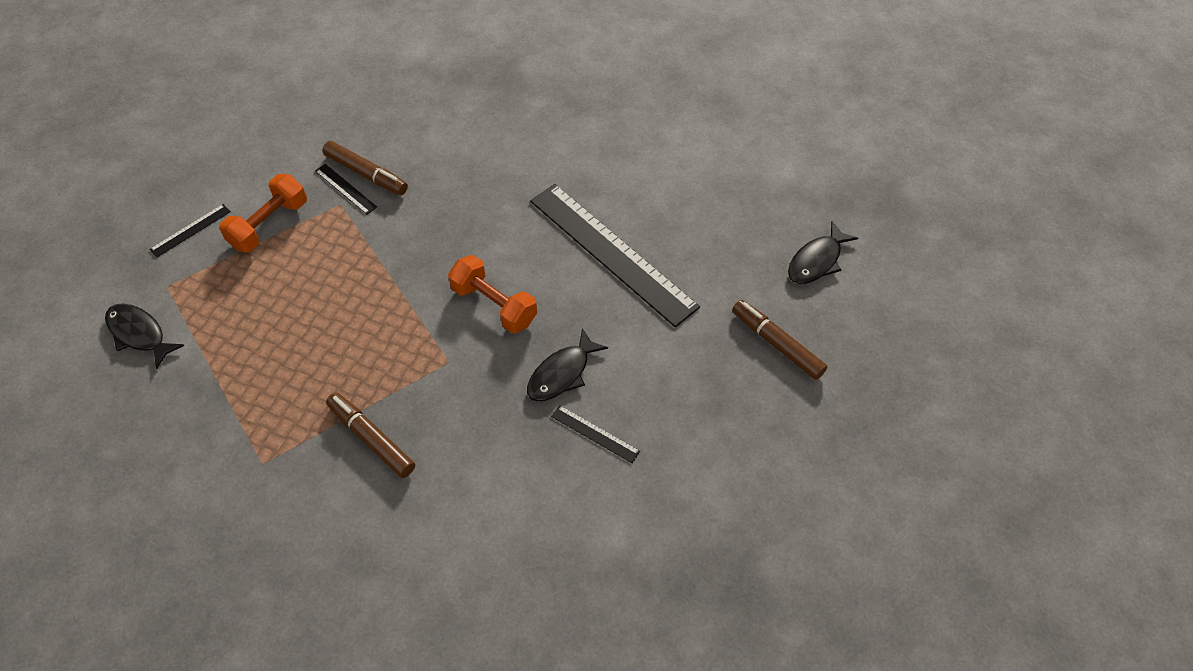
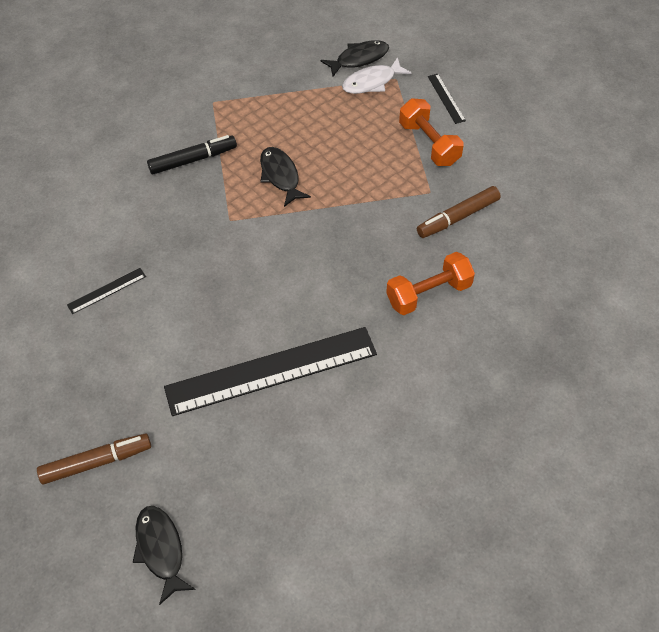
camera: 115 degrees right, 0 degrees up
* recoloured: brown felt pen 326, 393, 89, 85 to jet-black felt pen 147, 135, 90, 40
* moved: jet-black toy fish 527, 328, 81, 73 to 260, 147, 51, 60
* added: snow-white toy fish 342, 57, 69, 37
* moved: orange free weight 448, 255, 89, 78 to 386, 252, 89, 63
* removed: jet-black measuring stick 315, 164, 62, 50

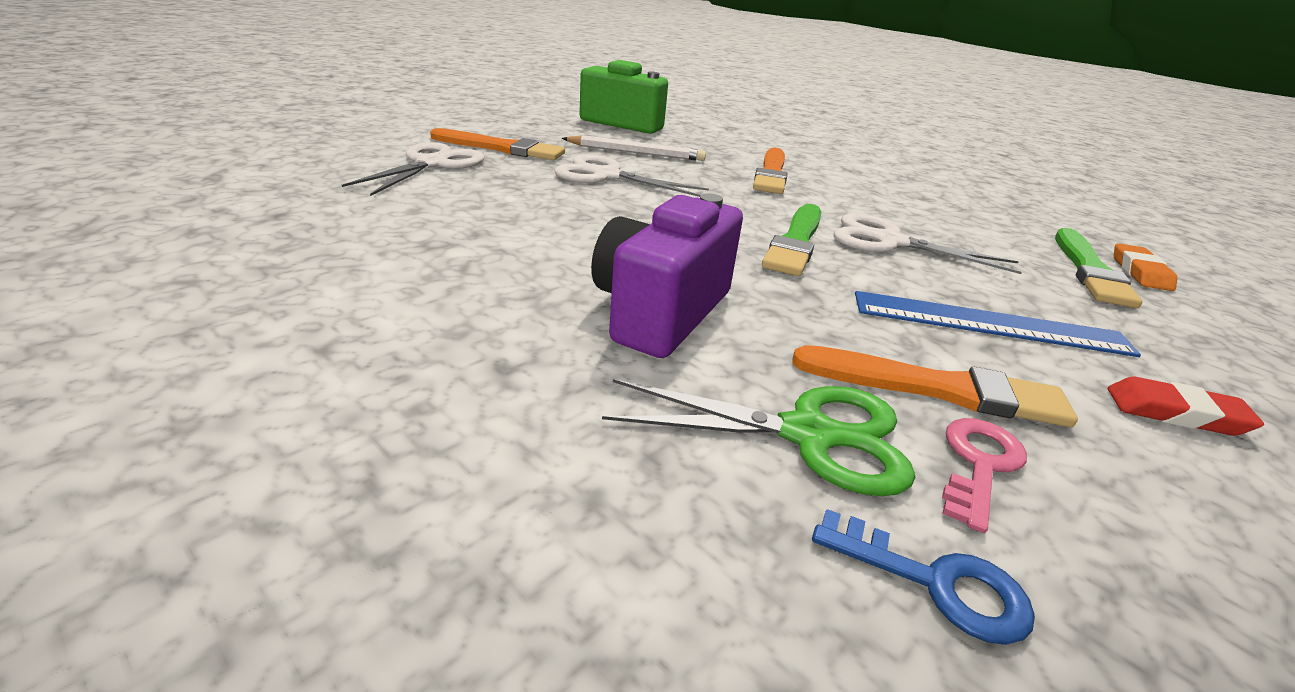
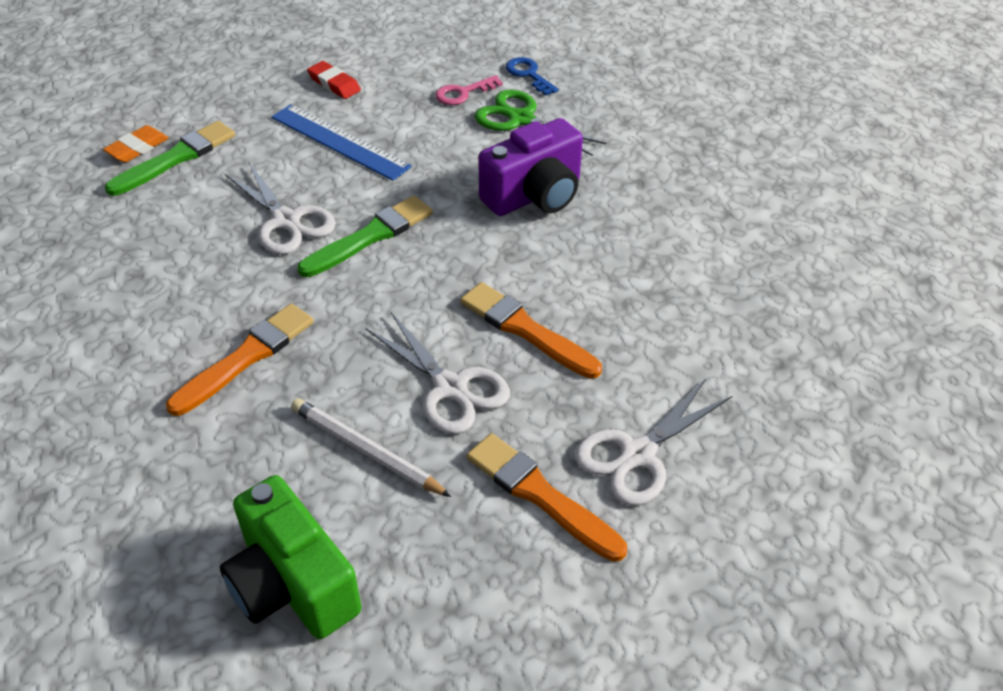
camera: 150 degrees left, 15 degrees up
* moved: orange paintbrush 792, 345, 286, 82 to 460, 282, 142, 97

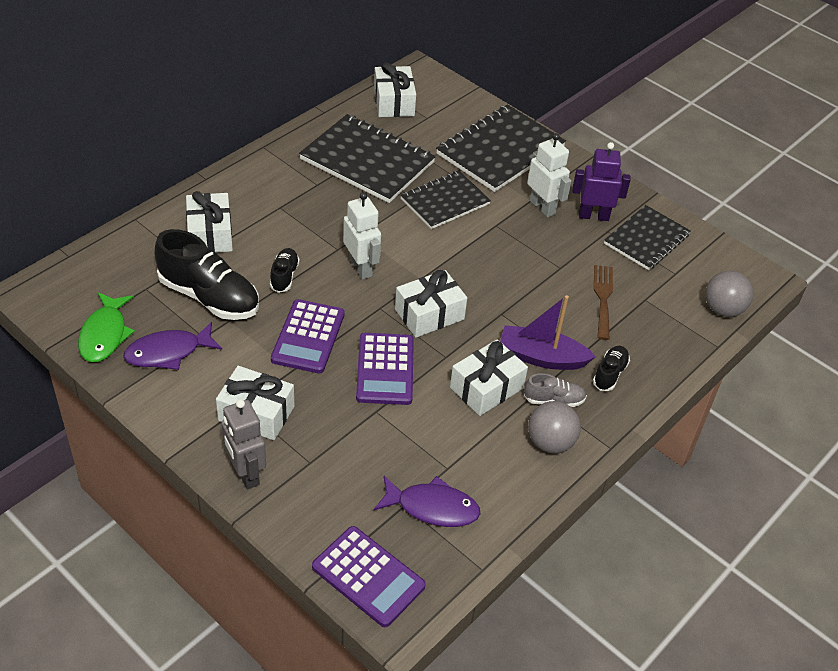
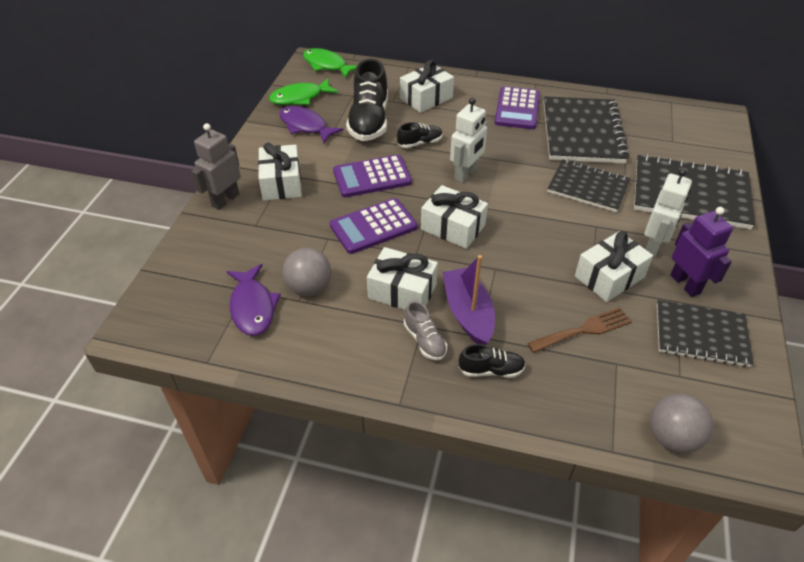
camera: 65 degrees right, 0 degrees up
* moved: gray ball 528, 401, 53, 53 to 282, 248, 50, 48
* added: leaf-green toy fish 303, 48, 54, 30
* moved: violet calculator 312, 526, 114, 101 to 495, 86, 45, 43
* moved: snow-white present 374, 62, 42, 55 to 575, 231, 78, 71

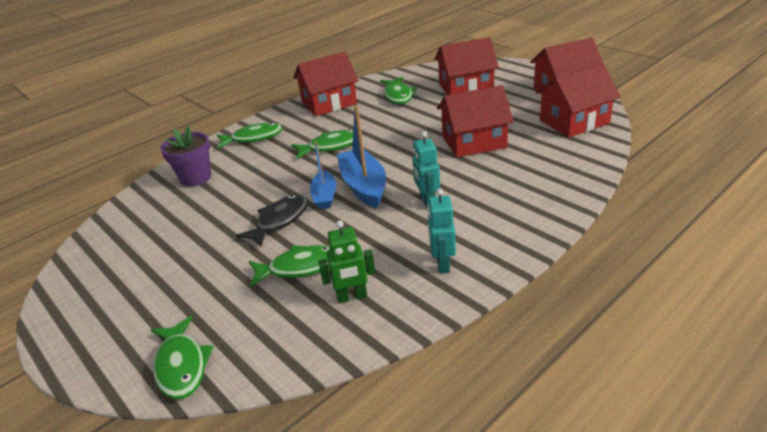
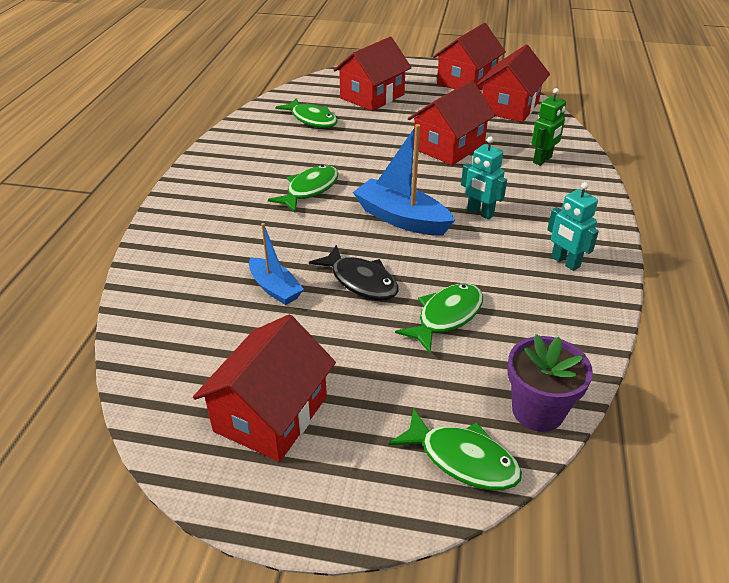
camera: 40 degrees left, 5 degrees up
* moved: red cottage 293, 52, 66, 64 to 193, 314, 143, 148
* moved: blue sailboat 310, 142, 26, 67 to 249, 223, 55, 82
* turned: jet-black toy fish 236, 194, 72, 53 = 309, 245, 90, 55 135 degrees clockwise
* moved: violet potted plant 160, 126, 51, 61 to 507, 334, 86, 98
* moved: leaf-green robot figure 318, 221, 57, 82 to 531, 88, 35, 78
* removed: leaf-green toy fish 217, 123, 66, 25

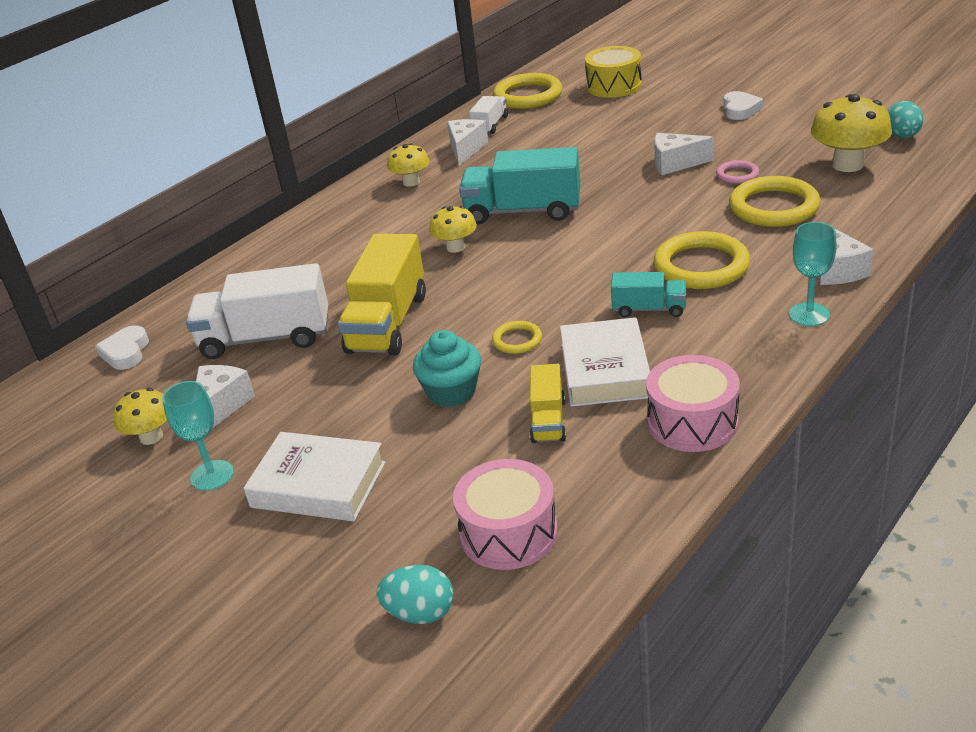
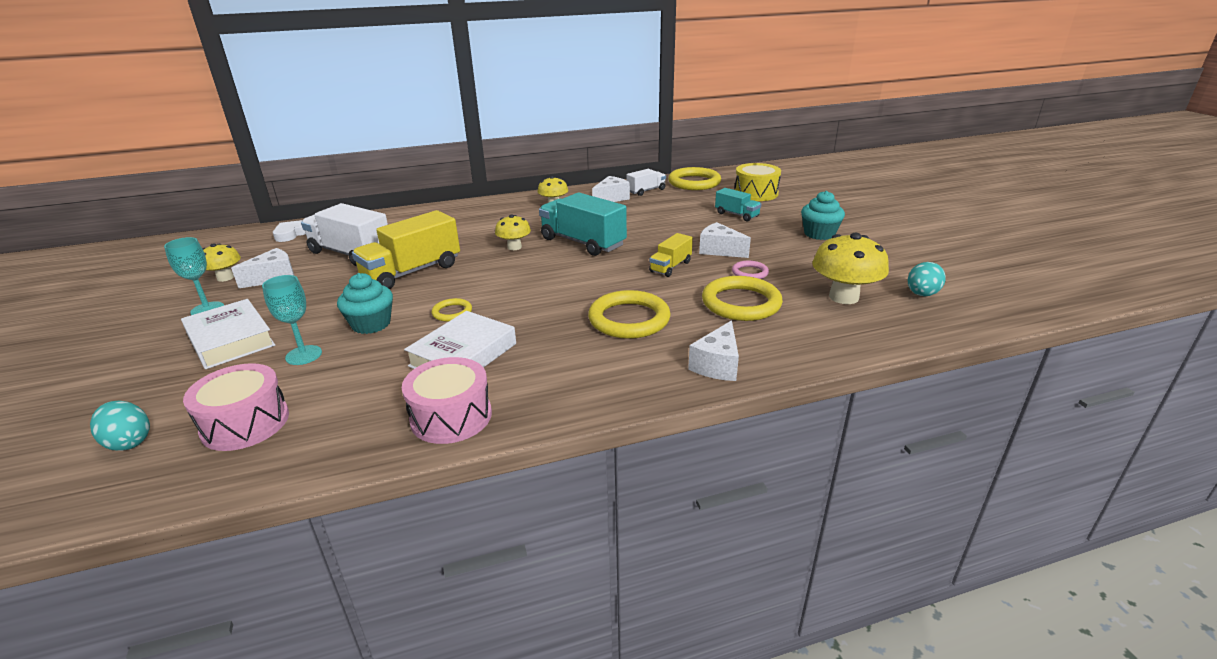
camera: 30 degrees right, 5 degrees down
* moved: aqua goblet 789, 222, 48, 104 to 262, 275, 60, 90
* moved: bright yellow toy truck 530, 364, 36, 79 to 649, 233, 44, 44
* moved: aqua toy truck 611, 272, 75, 45 to 715, 188, 46, 33
* replaced: snow-white love heart 723, 91, 40, 29 to aqua cupcake 801, 191, 44, 49

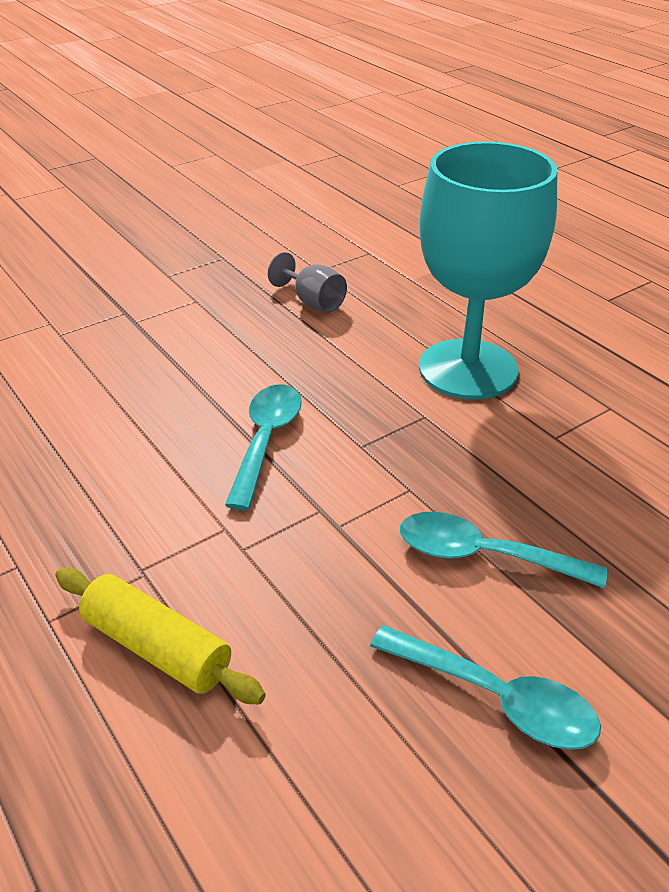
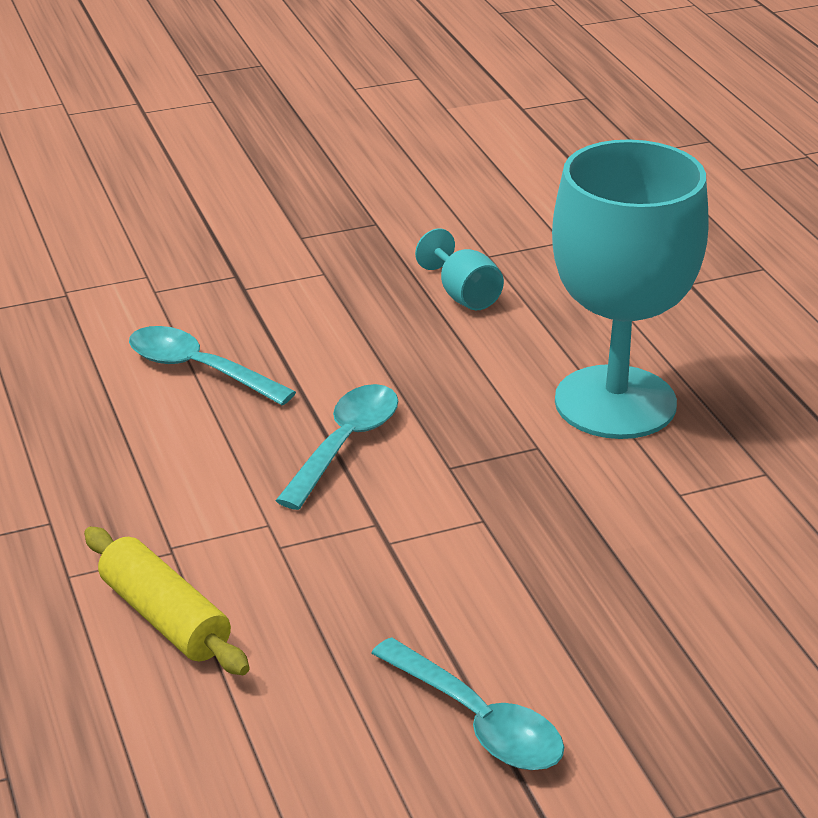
camera: 15 degrees right, 5 degrees down
* moved: aqua tablespoon 400, 512, 207, 76 to 129, 326, 167, 80
* recoloured: gray goblet 268, 252, 79, 61 to aqua goblet 415, 228, 89, 82

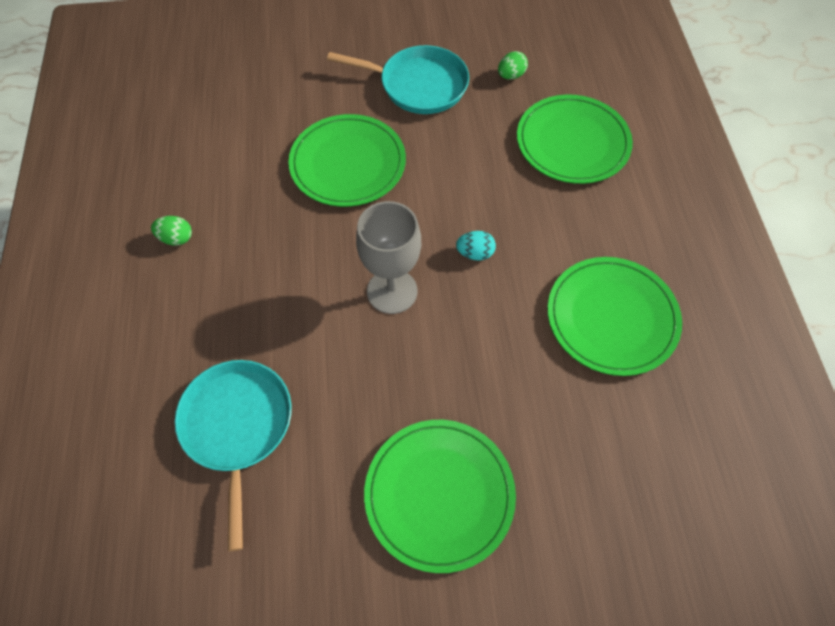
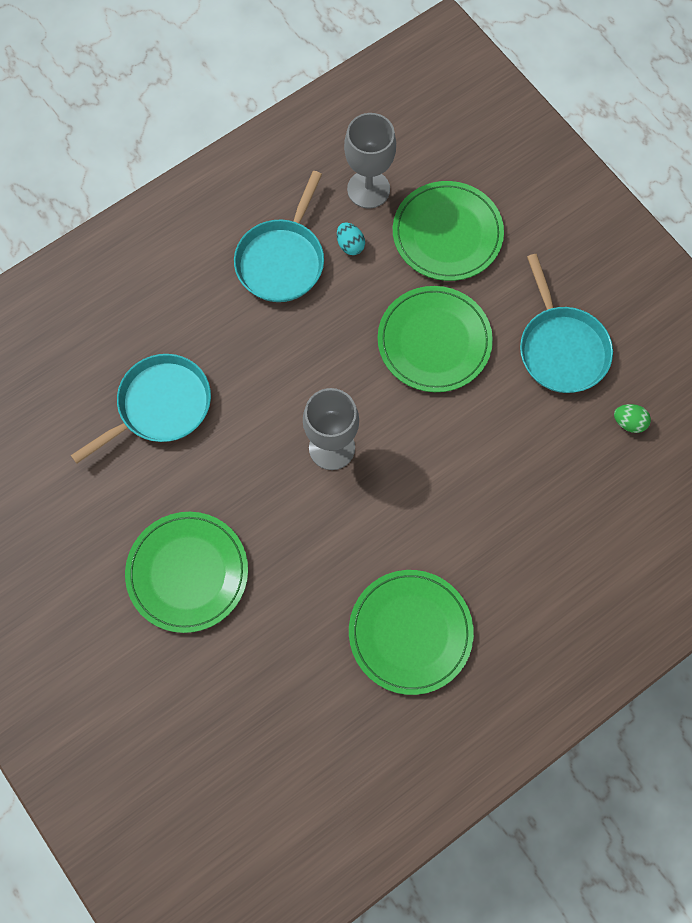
camera: 60 degrees right, 10 degrees up
* replaced: leaf-green egg 151, 216, 41, 30 to aqua frying pan 234, 171, 90, 131
* moved: aqua egg 456, 231, 40, 30 to 337, 222, 28, 33
* added: gray goblet 344, 113, 52, 96
* moved: leaf-green flat dish 517, 94, 116, 90 to 393, 181, 111, 100

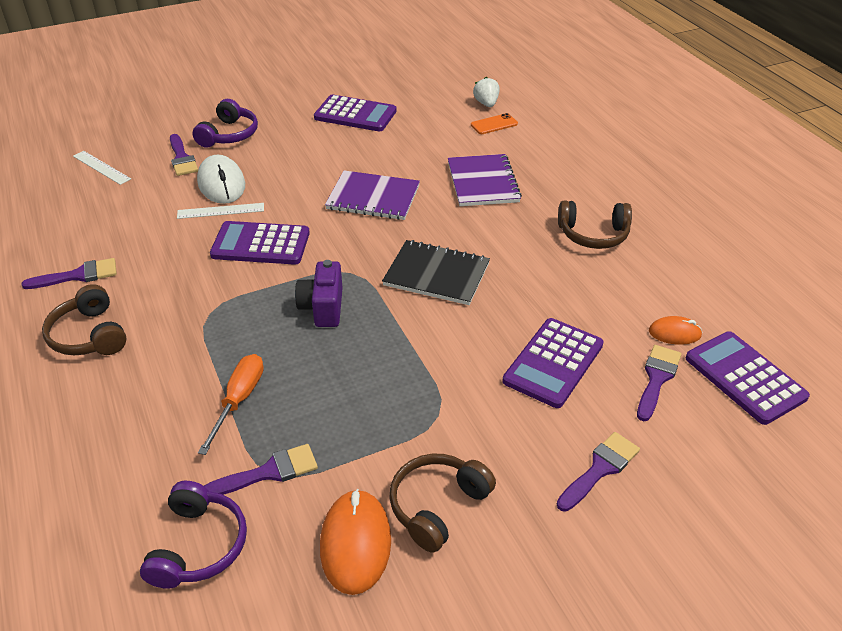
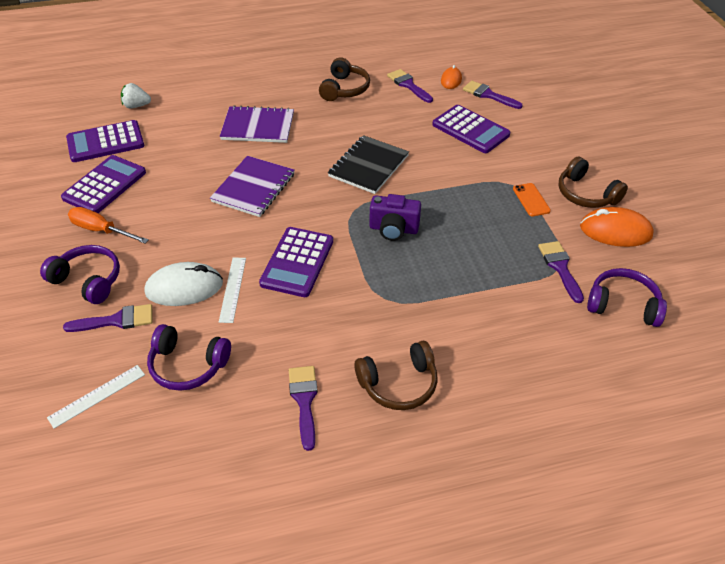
camera: 80 degrees left, 5 degrees up
* moved: violet calculator 686, 331, 124, 94 to 66, 120, 78, 42
* moved: orange flat screwdriver 198, 354, 66, 101 to 68, 207, 81, 37
* added: violet headphones 147, 324, 84, 67
* moved: violet paintbrush 557, 432, 83, 80 to 387, 69, 46, 34
* moved: orange smartphone 471, 113, 47, 21 to 513, 183, 38, 33

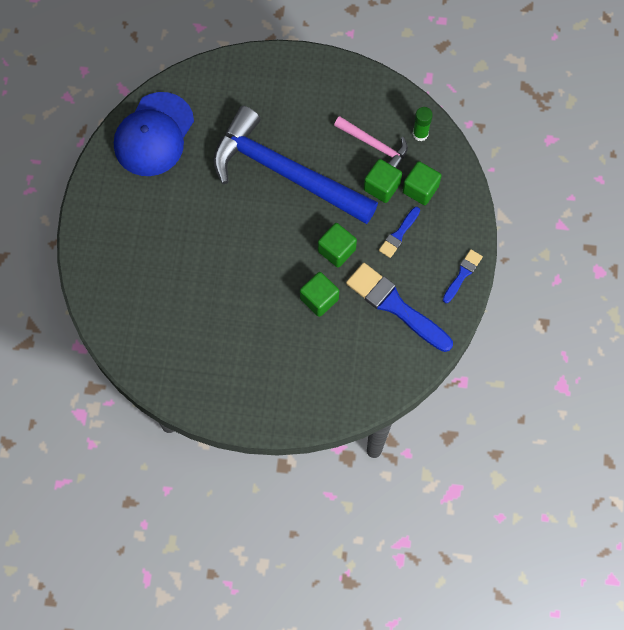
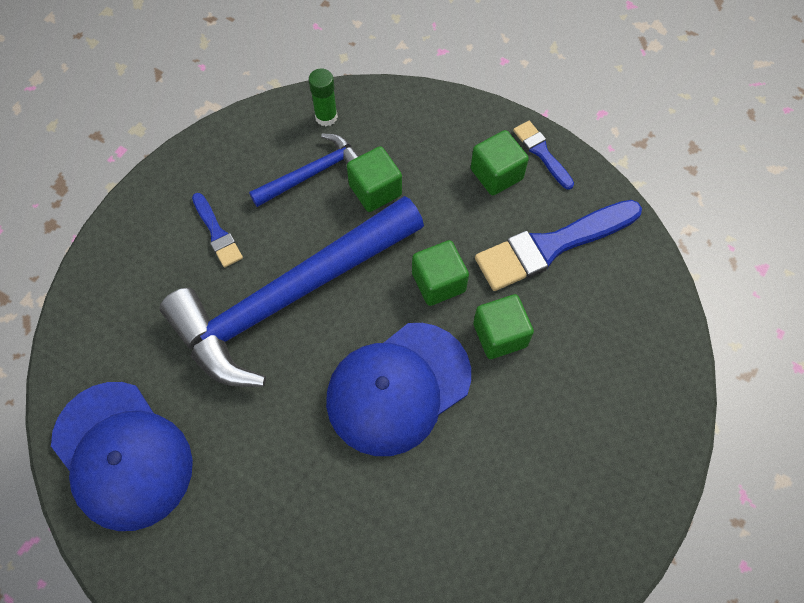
camera: 65 degrees left, 5 degrees down
* moved: blue paintbrush 379, 207, 41, 51 to 192, 193, 51, 74
* recoloured: pink claw hammer 334, 116, 74, 52 to blue claw hammer 249, 134, 110, 73
* added: blue baseball cap 326, 323, 145, 133
* moved: leaf-green solid cube 403, 161, 39, 44 to 471, 130, 58, 65

